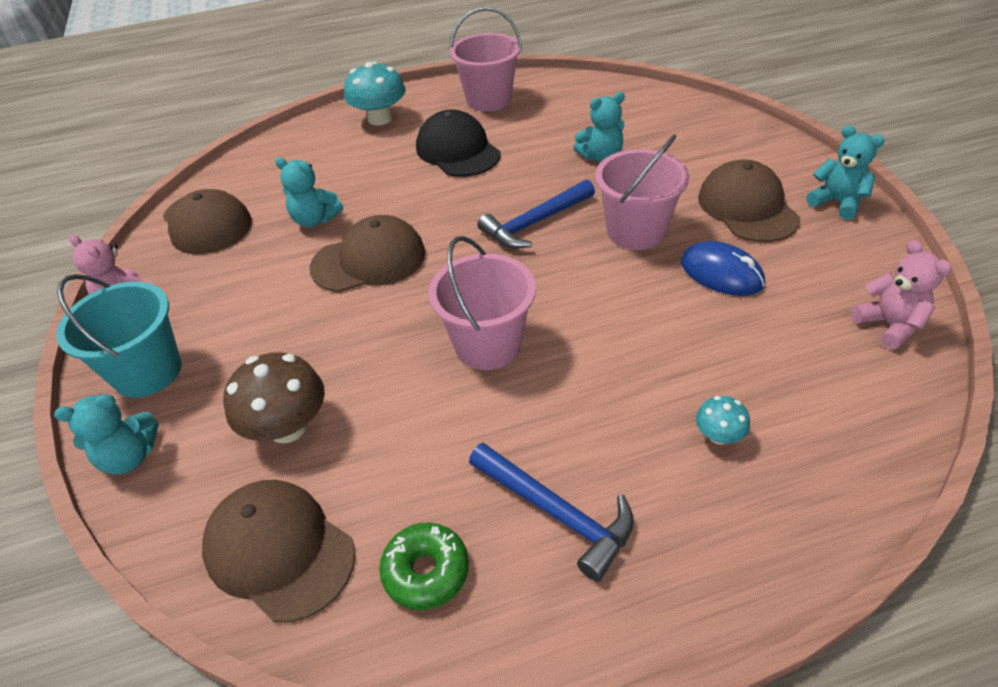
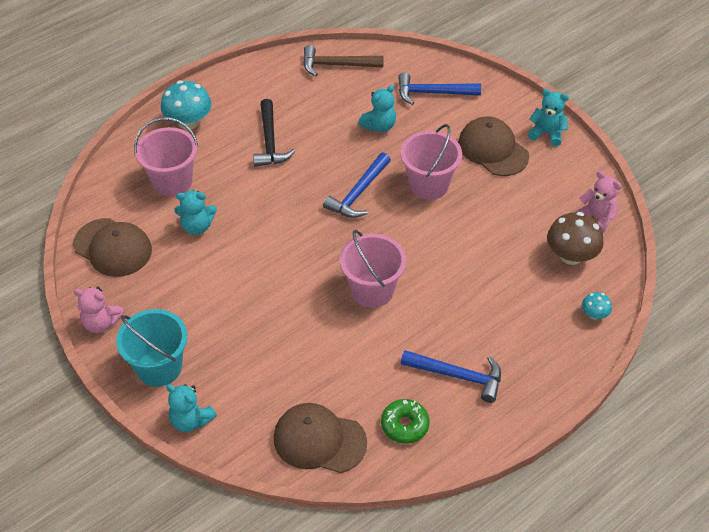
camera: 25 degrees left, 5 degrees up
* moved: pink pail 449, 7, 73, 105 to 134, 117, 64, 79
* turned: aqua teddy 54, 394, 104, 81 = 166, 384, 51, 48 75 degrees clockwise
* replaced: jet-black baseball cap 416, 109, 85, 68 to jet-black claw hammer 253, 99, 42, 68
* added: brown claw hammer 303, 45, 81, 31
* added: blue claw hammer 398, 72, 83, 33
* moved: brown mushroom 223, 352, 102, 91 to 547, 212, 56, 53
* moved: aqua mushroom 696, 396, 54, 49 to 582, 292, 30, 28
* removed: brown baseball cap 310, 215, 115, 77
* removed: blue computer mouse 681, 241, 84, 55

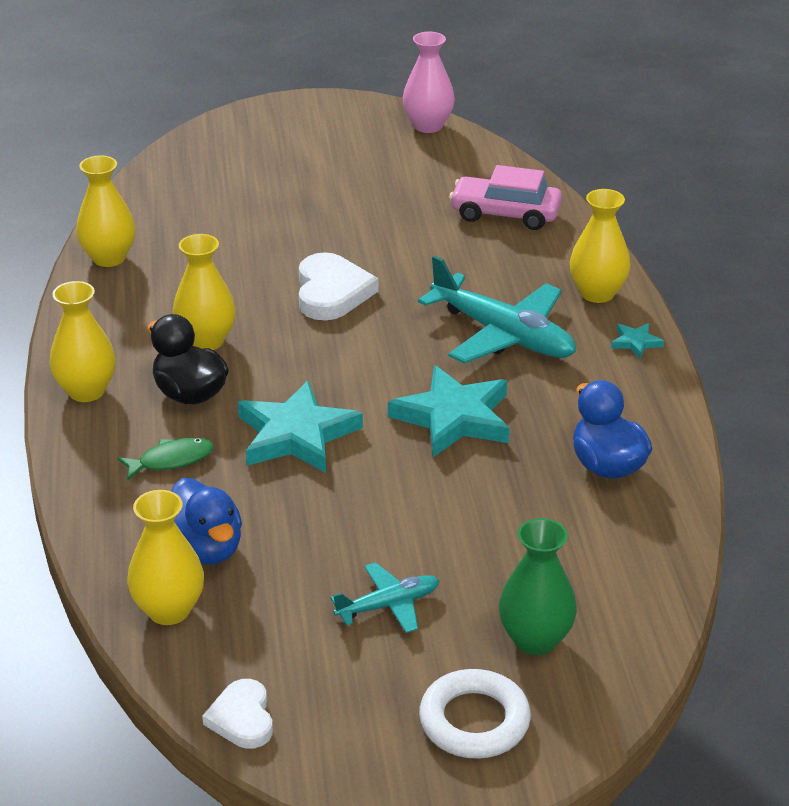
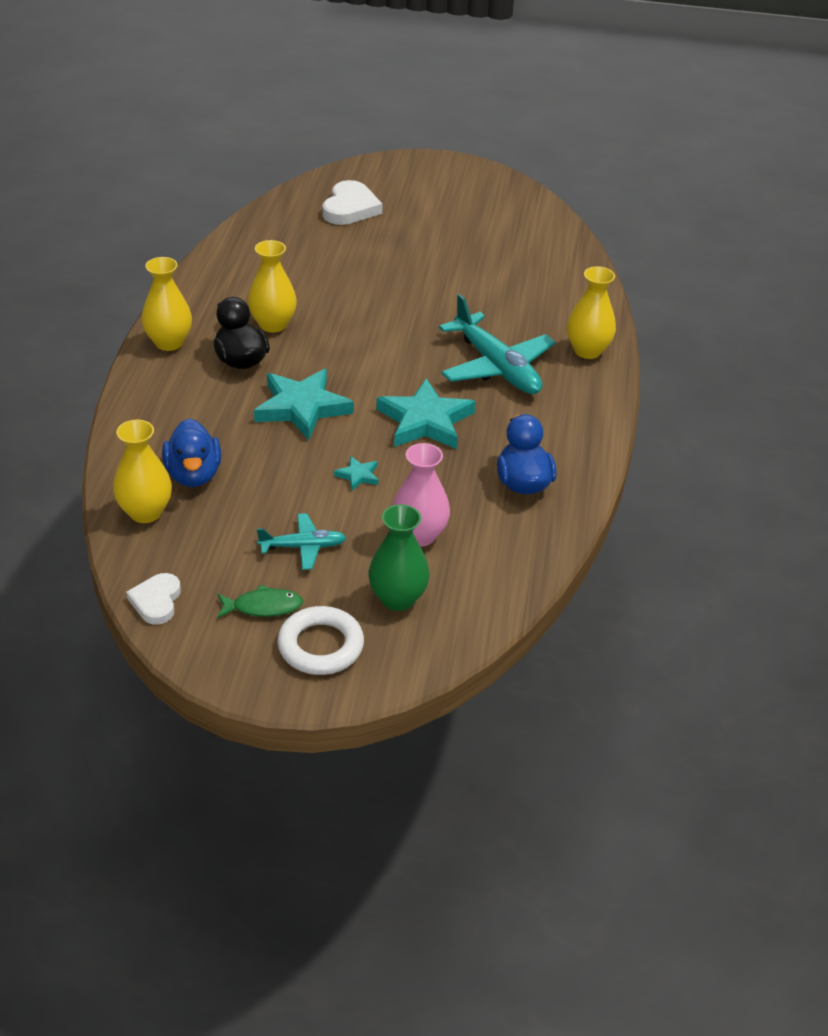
camera: 15 degrees right, 5 degrees up
* moved: leaf-green toy fish 117, 437, 97, 44 to 217, 585, 86, 33
* moved: snow-white love heart 299, 252, 79, 68 to 323, 180, 59, 45
* moved: aqua star 611, 323, 53, 36 to 334, 456, 45, 35
* moved: pink tall vase 403, 32, 52, 101 to 393, 443, 57, 104
* removed: bright yellow tall vase 76, 156, 59, 111
* removed: pink toy car 449, 165, 113, 65

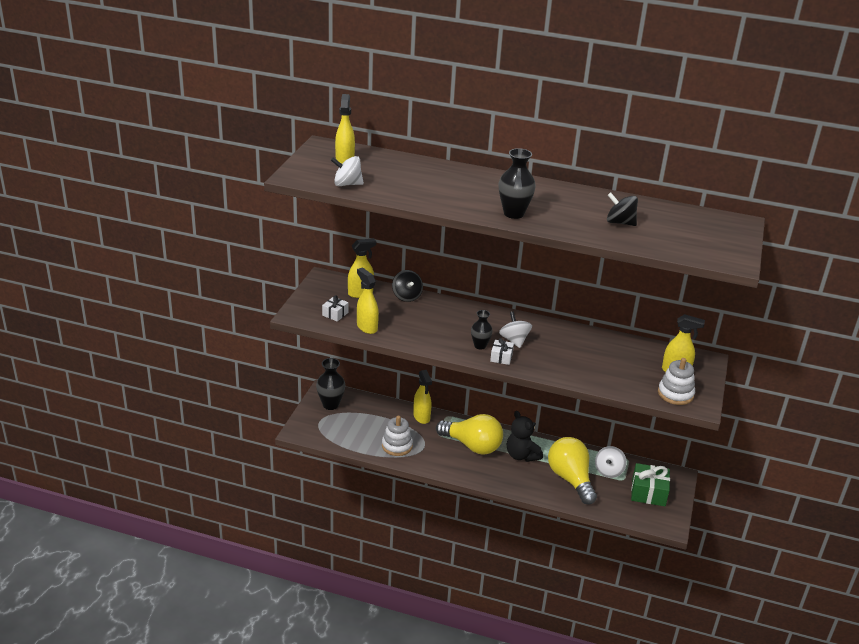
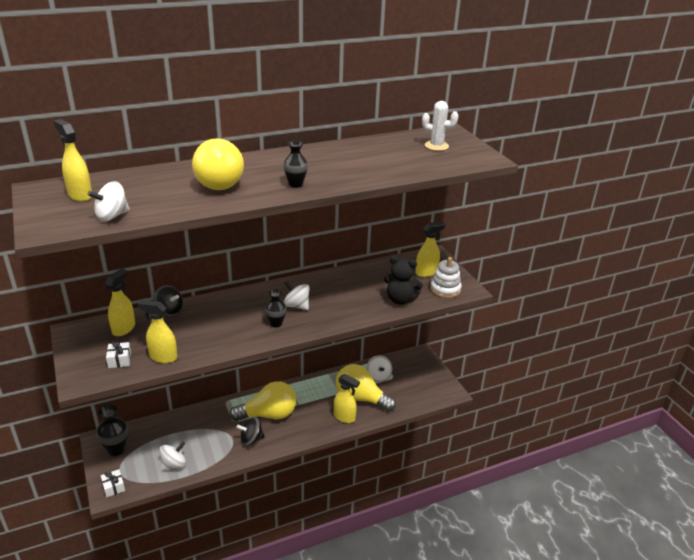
camera: 40 degrees left, 0 degrees up
* moved: snow-white present 490, 338, 24, 27 to 101, 469, 24, 28
* added: snow-white whirligig 160, 441, 26, 30
* added: bright yellow lightbulb 192, 138, 52, 52
* moved: jet-black whirligig 607, 192, 31, 34 to 236, 417, 29, 29
* resized: jet-black tall vase 499, 148, 37, 71 = 283, 141, 25, 47 x0.65
* moved: bright yellow spray bottle 413, 370, 19, 54 to 334, 374, 26, 49
* moved: jet-black teddy 507, 411, 36, 51 to 384, 256, 39, 49
* added: snow-white prickly plant 422, 101, 37, 50
* removed: snow-white stacking toy 382, 416, 31, 40
* removed: leaf-green present 631, 463, 39, 43

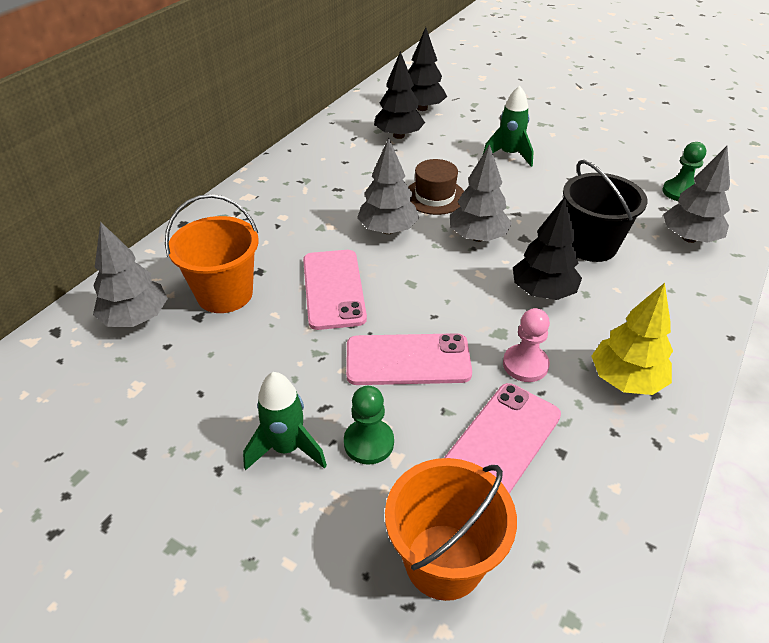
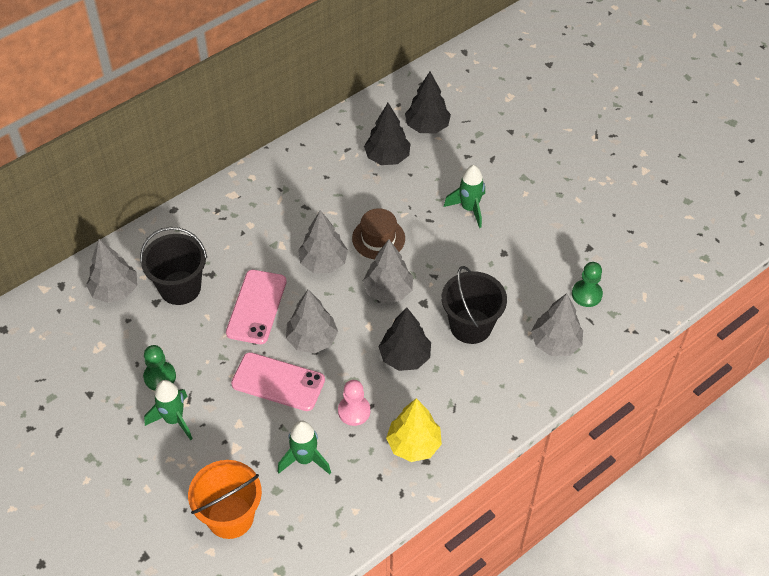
camera: 20 degrees right, 10 degrees up
* recoloured: orange pail 165, 194, 93, 119 to jet-black pail 140, 227, 67, 78
* moved: leaf-green pawn 344, 386, 50, 79 to 143, 345, 33, 45
* replaced: pink smartphone 444, 383, 117, 111 to leaf-green spaceship 277, 420, 54, 54
* added: gray toy tree 286, 290, 52, 63

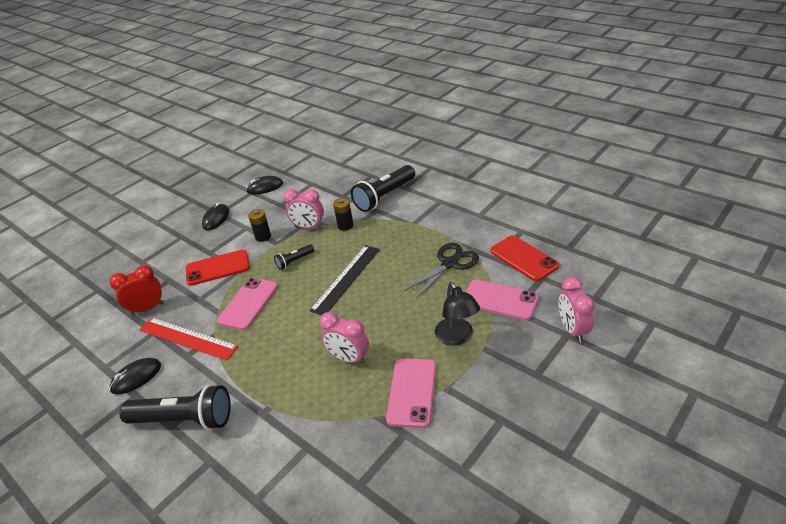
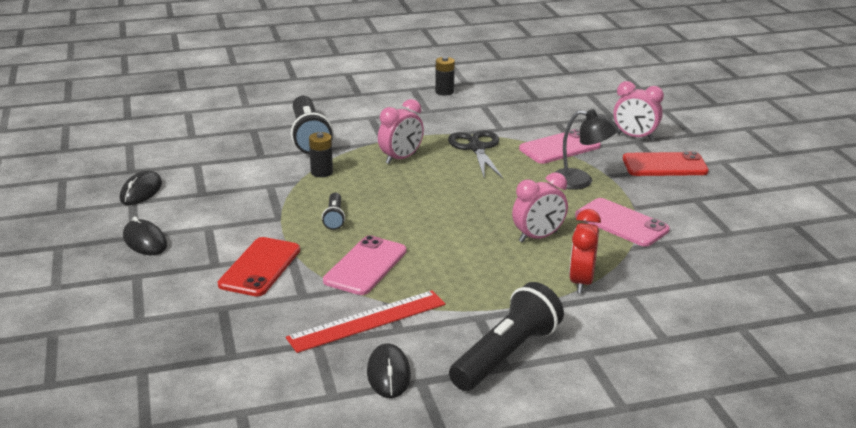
camera: 60 degrees left, 10 degrees down
* turned: pink smartphone 217, 278, 61, 52 = 323, 235, 84, 60 60 degrees clockwise
* moved: pink clock 284, 189, 40, 40 to 378, 99, 46, 65
* moved: jet-black power cell 248, 209, 23, 33 to 435, 57, 20, 39
* moved: red clock 110, 265, 54, 49 to 569, 209, 32, 85
* moved: red smartphone 490, 235, 69, 46 to 623, 151, 86, 25
* removed: jet-black measuring stick 309, 245, 71, 70

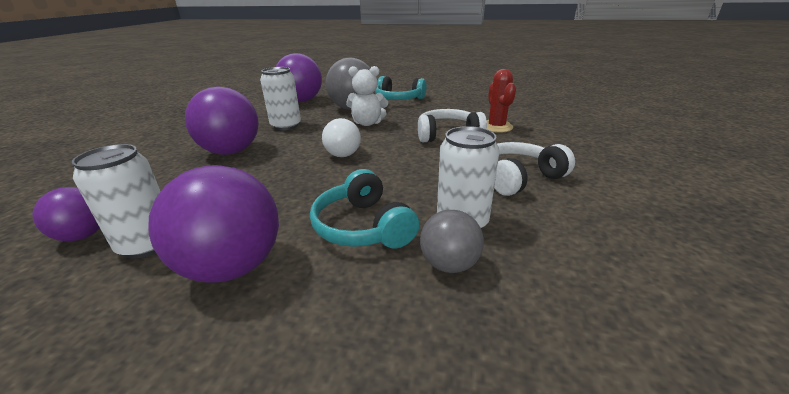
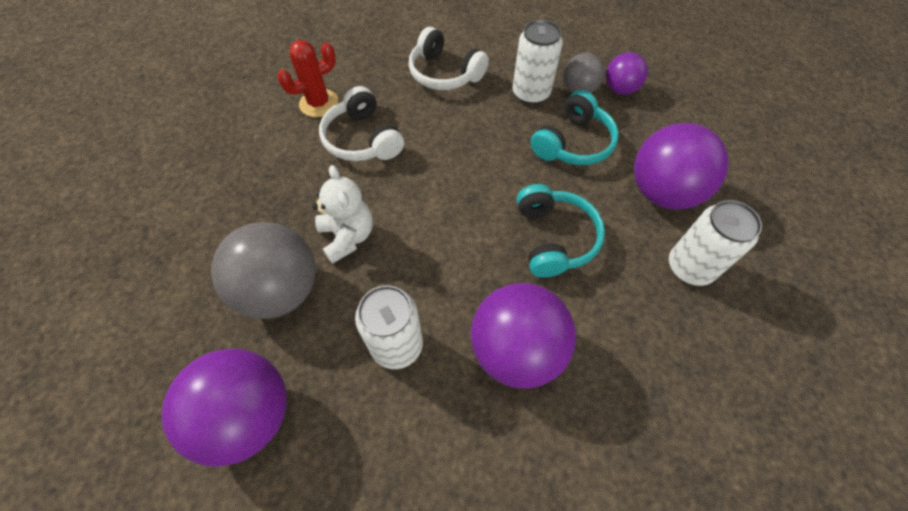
camera: 115 degrees left, 30 degrees up
* moved: aqua headphones 375, 76, 52, 24 to 517, 184, 88, 94
* moved: violet ball 32, 187, 68, 54 to 606, 52, 42, 43
* removed: snow-white lightbulb 322, 118, 39, 39

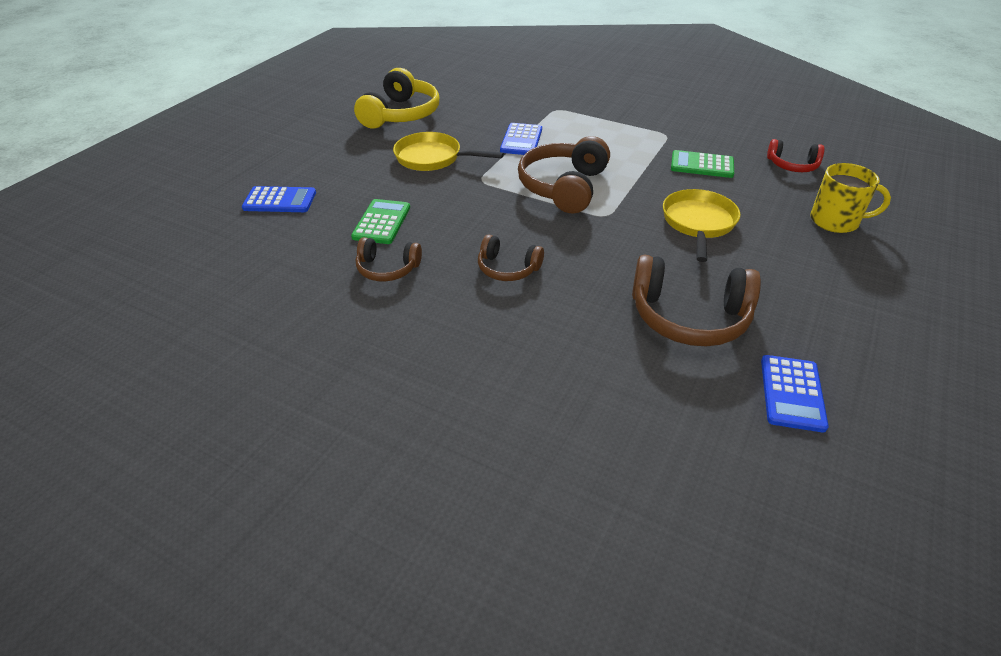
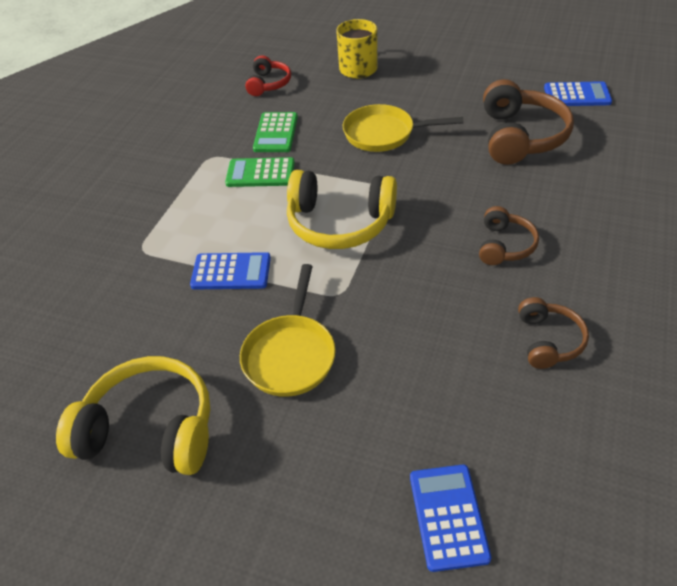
camera: 95 degrees left, 5 degrees up
* moved: leaf-green calculator 351, 199, 59, 45 to 225, 157, 70, 30
* recoloured: brown headphones 518, 136, 92, 78 to bright yellow headphones 287, 170, 110, 79

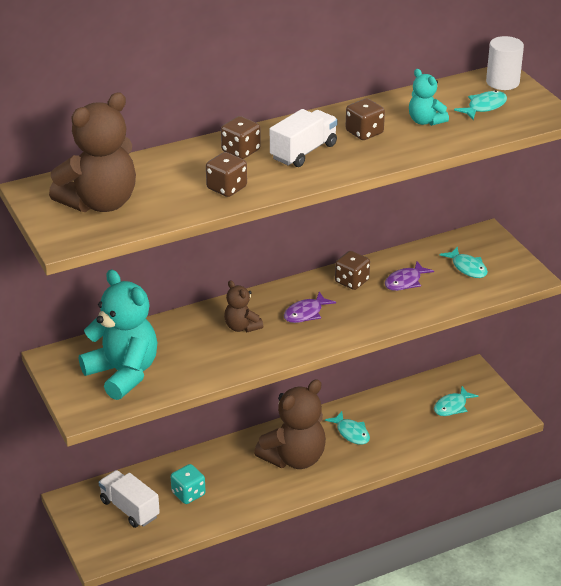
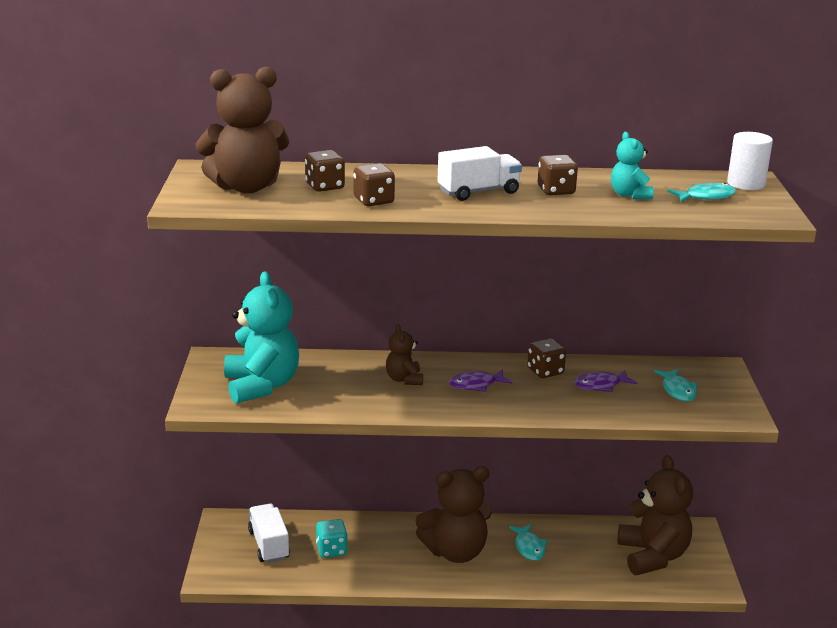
camera: 25 degrees right, 10 degrees down
* moved: brown die 221, 116, 40, 43 to 305, 150, 40, 42
* replaced: aqua toy fish 434, 386, 44, 30 to brown teddy 618, 455, 75, 120

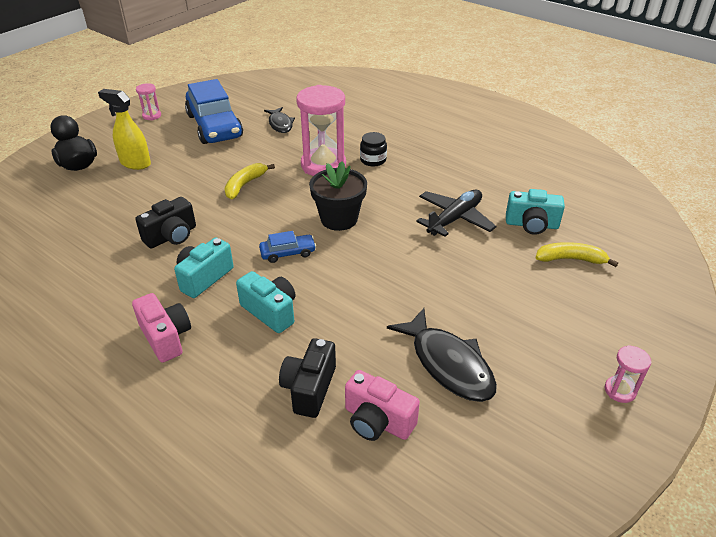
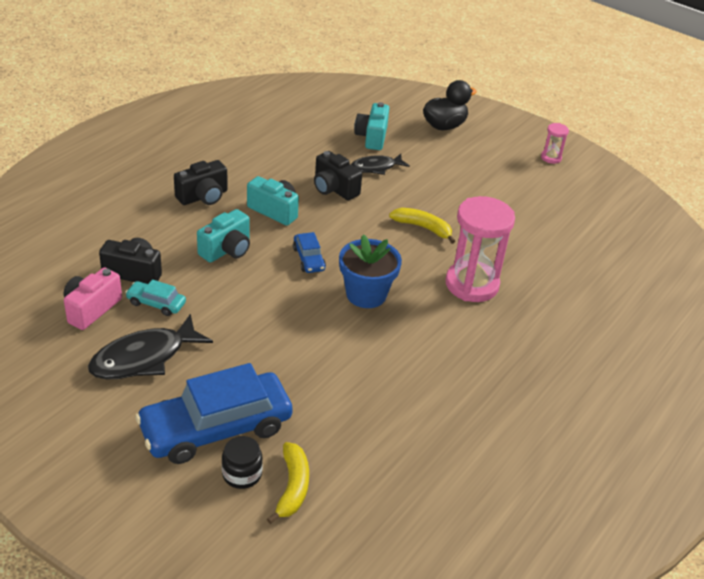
camera: 85 degrees right, 0 degrees up
* added: aqua toy car 125, 279, 61, 37
* moved: blue toy car 185, 79, 58, 65 to 135, 363, 158, 101
* recoloured: pink compact camera 132, 293, 59, 70 to jet-black compact camera 174, 160, 54, 45
* moved: jet-black preserve jar 360, 132, 27, 34 to 222, 436, 41, 53
* recoloured: jet-black potted plant 309, 161, 58, 70 to blue potted plant 339, 234, 63, 74
* moved: jet-black toy fish 264, 107, 31, 26 to 351, 154, 59, 21
* moved: aqua compact camera 506, 189, 59, 46 to 354, 102, 35, 48
* removed: bright yellow spray bottle 98, 89, 53, 81
* removed: jet-black toy plane 416, 189, 81, 48
* removed: pink sand timer 605, 345, 47, 58

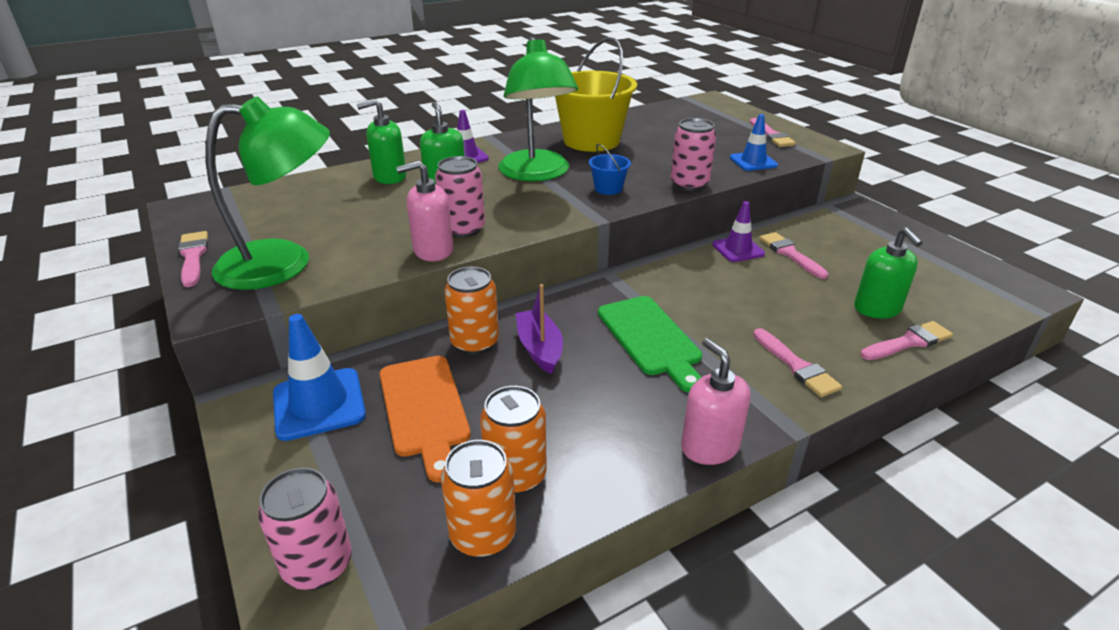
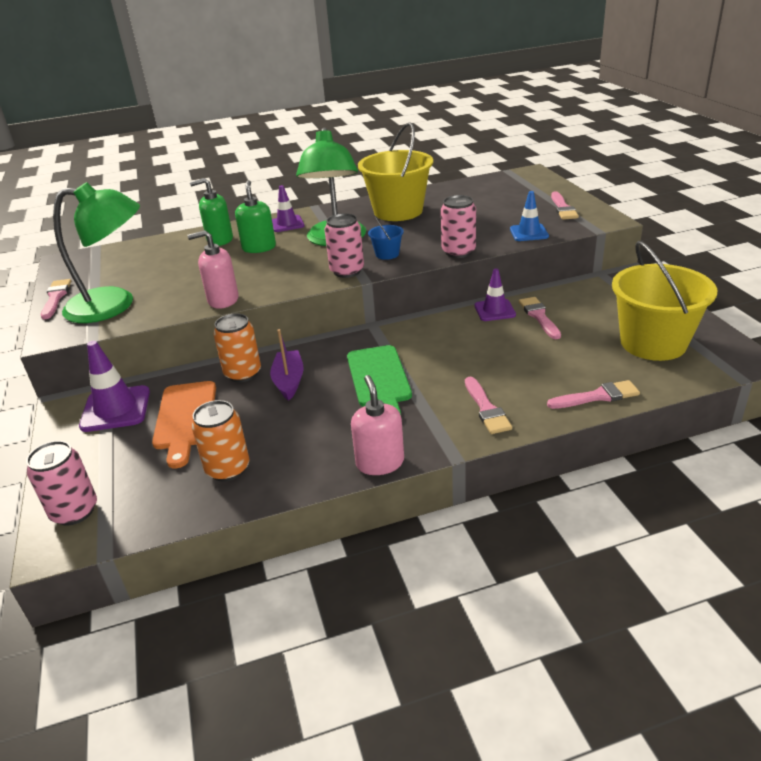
camera: 15 degrees right, 0 degrees up
* recoloured: blue traffic cone 273, 314, 93, 127 to violet traffic cone 79, 341, 71, 91
* moved: pink can 435, 156, 50, 82 to 325, 213, 39, 65
* added: bright yellow pail 612, 241, 105, 120
* removed: orange can 441, 440, 75, 118
* removed: leaf-green soap dispenser 854, 227, 69, 91

